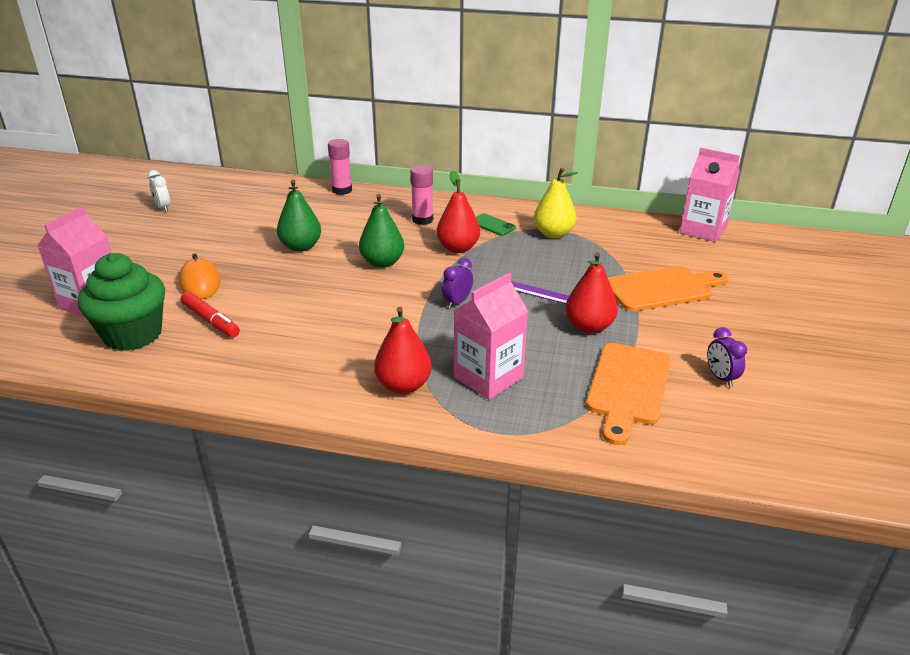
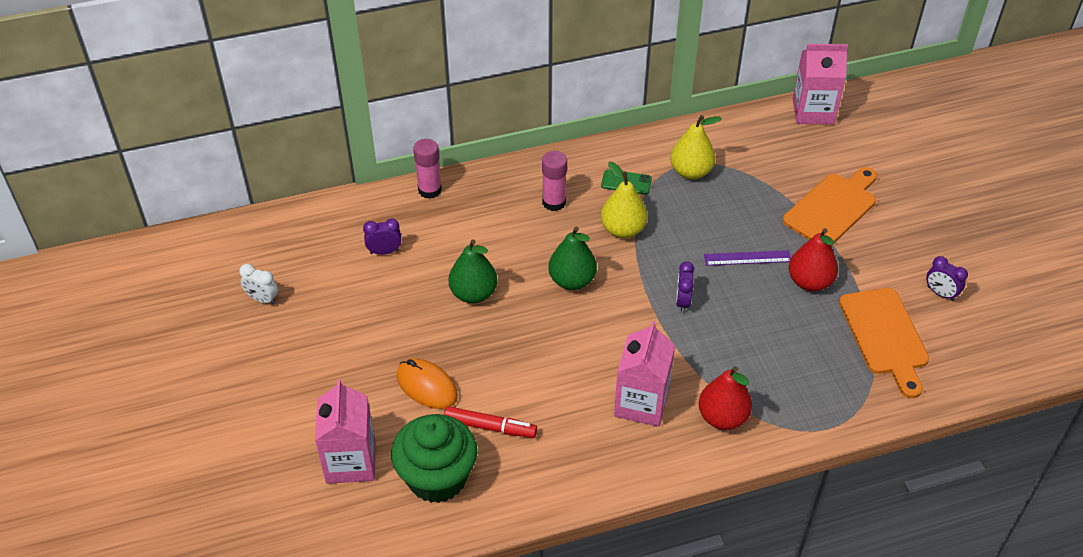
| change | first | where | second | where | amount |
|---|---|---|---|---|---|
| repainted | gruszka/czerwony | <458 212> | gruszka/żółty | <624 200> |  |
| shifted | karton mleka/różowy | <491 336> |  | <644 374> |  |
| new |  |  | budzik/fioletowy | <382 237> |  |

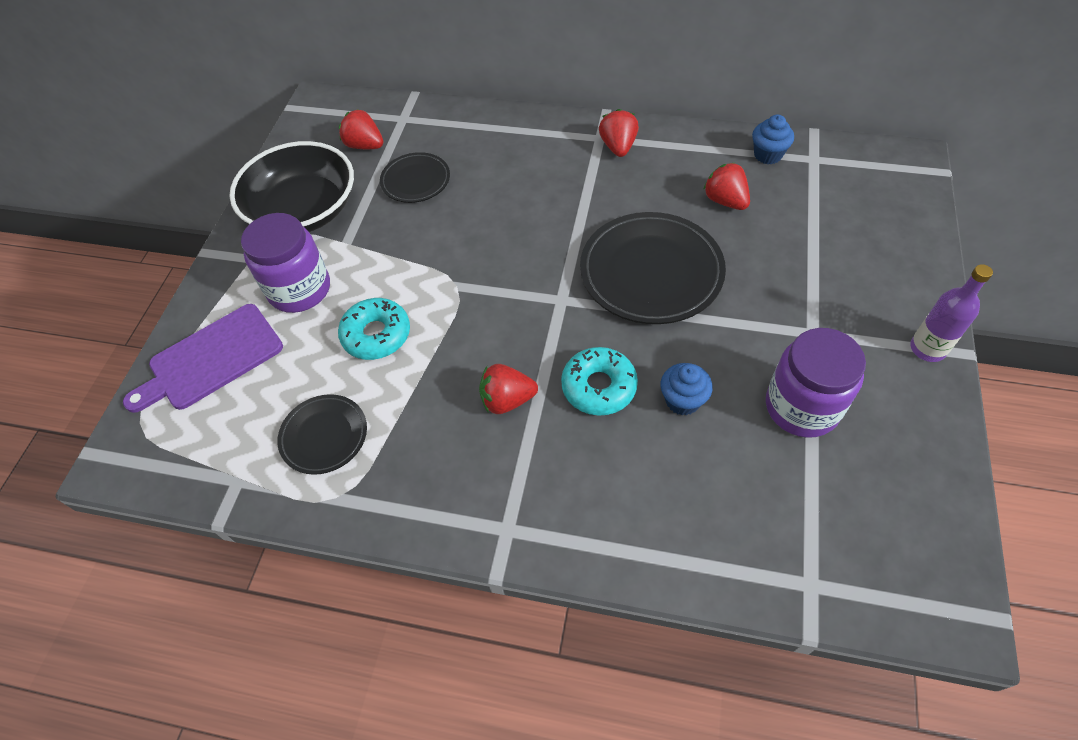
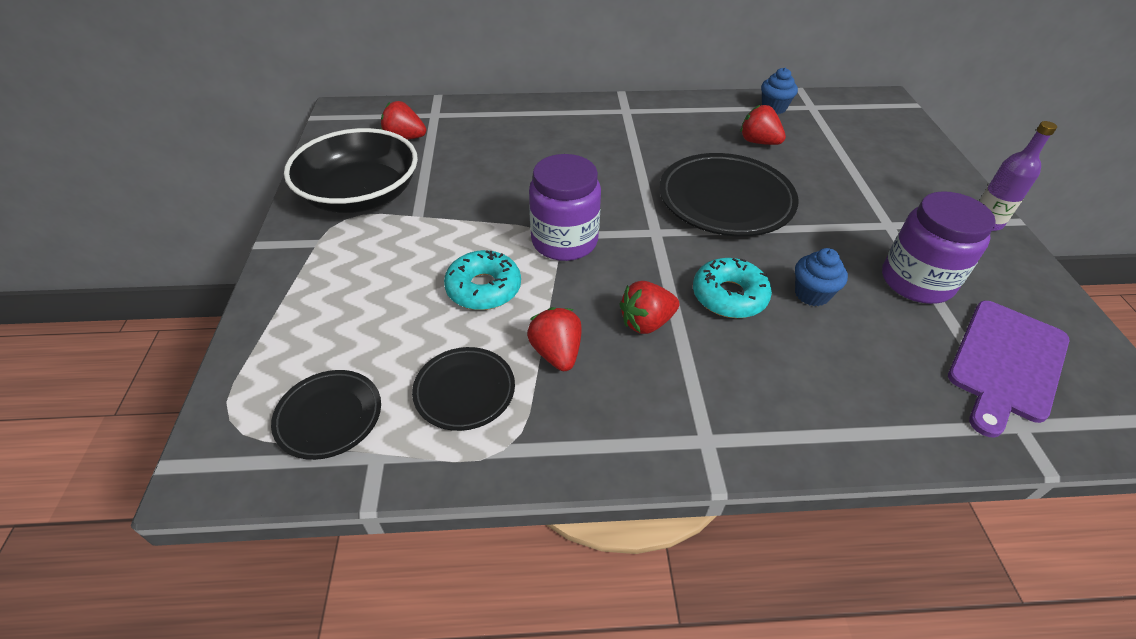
| change | first | where | second | where | amount |
|---|---|---|---|---|---|
| shifted | truskawka/czerwony | <619 133> |  | <554 339> |  |
| shifted | talerz/czarny | <415 177> |  | <326 415> |  |
| shifted | słoik/fioletowy | <285 263> |  | <565 207> |  |
| shifted | deska do krojenia/fioletowy | <203 358> |  | <1008 369> |  |

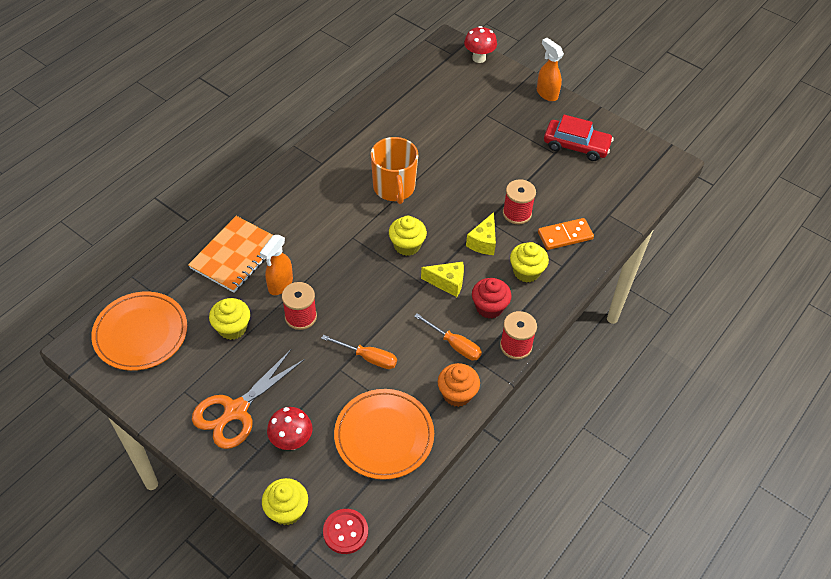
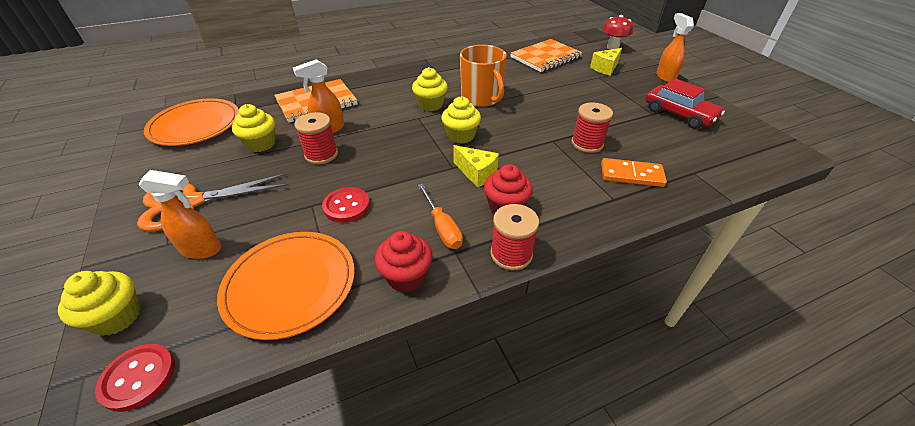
| change | first | where | second | where | amount |
|---|---|---|---|---|---|
| rotated | kubek/pomarańczowy | <394 170> |  | <483 76> | 45 degrees counterclockwise |
| shifted | ser/żółty | <481 233> |  | <606 62> |  |
| shifted | muffinka/żółty | <529 262> |  | <430 89> |  |
| swapped | śrubokręt/pomarańczowy | <359 352> | guzik/czerwony | <346 204> |  |
| repainted | muffinka/pomarańczowy | <459 385> | muffinka/czerwony | <403 261> |  |
| swapped | grzyb/czerwony | <290 428> | spryskiwacz/pomarańczowy | <180 214> |  |
| new |  |  | zeszyt/pomarańczowy | <546 55> |  |

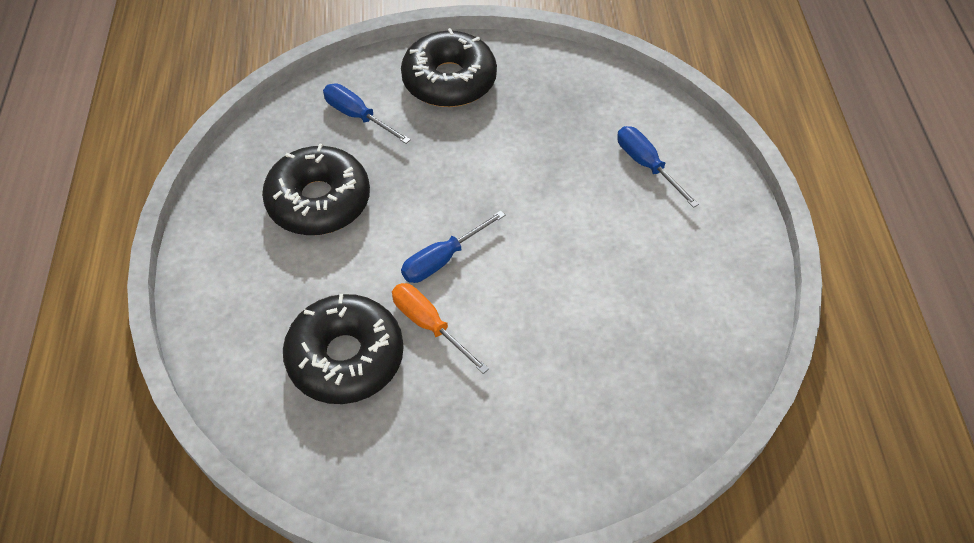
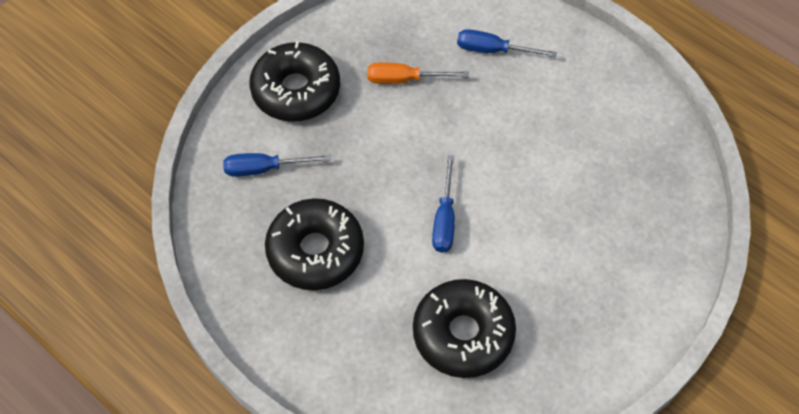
| change | first | where | second | where | amount |
|---|---|---|---|---|---|
| shifted | śrubokręt/pomarańczowy | <440 328> |  | <418 73> |  |

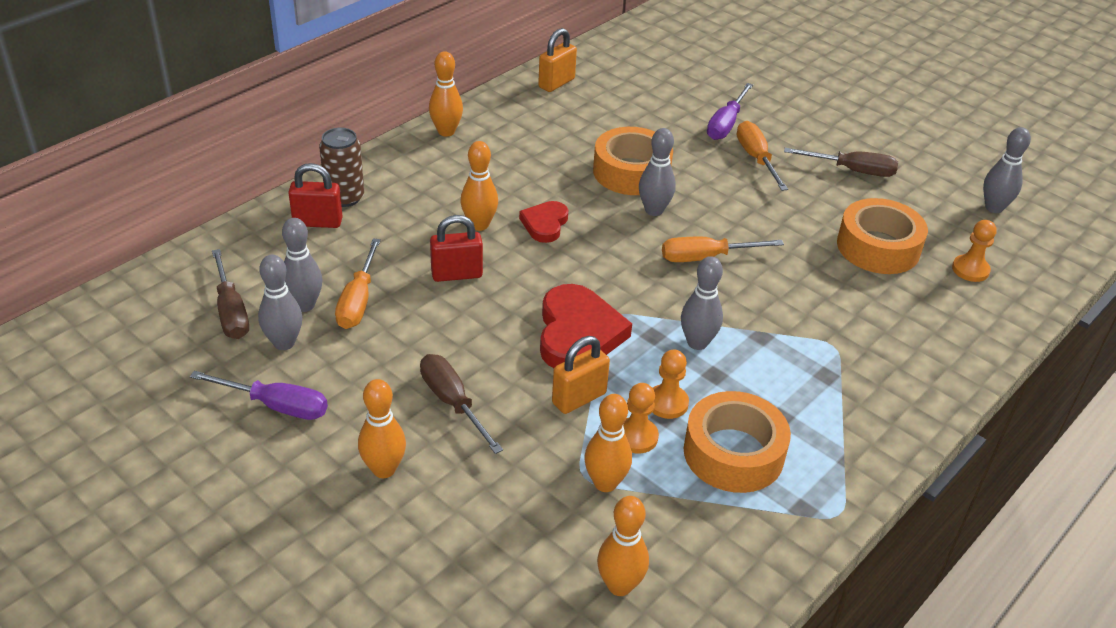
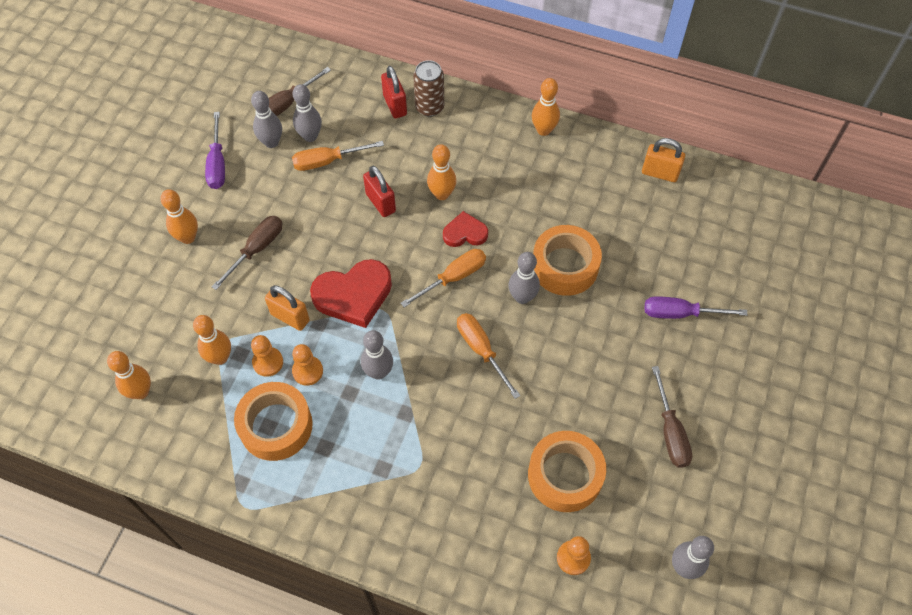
| change | first | where | second | where | amount |
|---|---|---|---|---|---|
| shifted | śrubokręt/pomarańczowy | <762 156> |  | <443 278> |  |

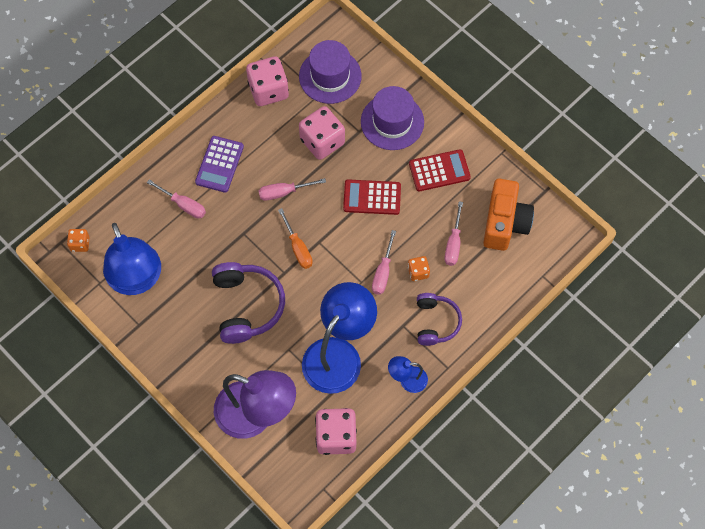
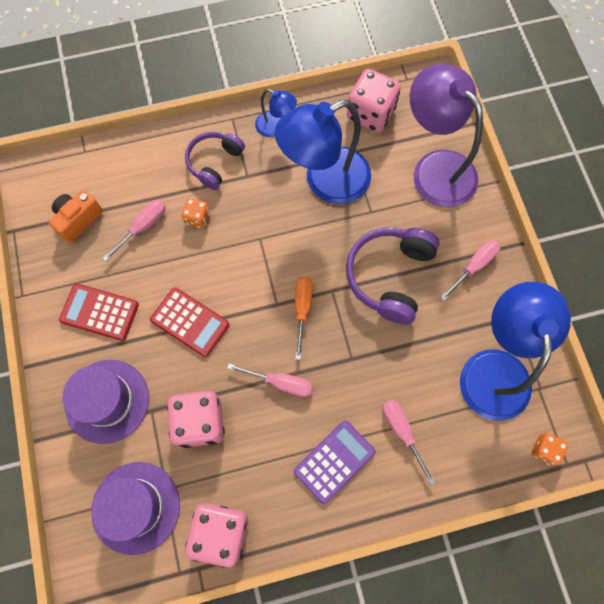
| change | first | where | second | where | amount |
|---|---|---|---|---|---|
| scaled | aparat fotograficzny/pomarańczowy | <508 215> |  | <76 216> | x0.65 |
| shifted | śrubokręt/różowy | <384 262> |  | <470 270> |  |

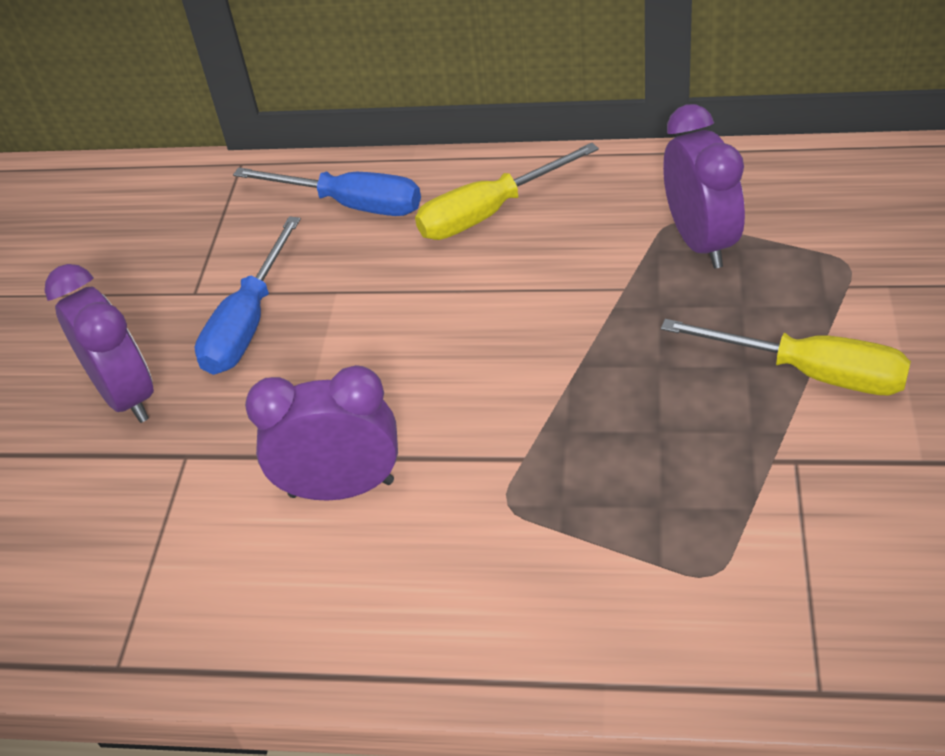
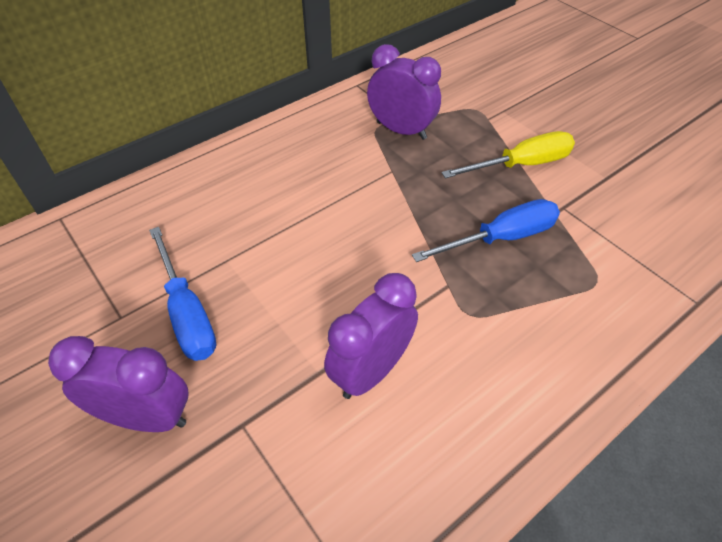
| change | first | where | second | where | amount |
|---|---|---|---|---|---|
| gone | śrubokręt/żółty | <507 191> |  |  |  |
| shifted | śrubokręt/niebieski | <327 191> |  | <486 230> |  |

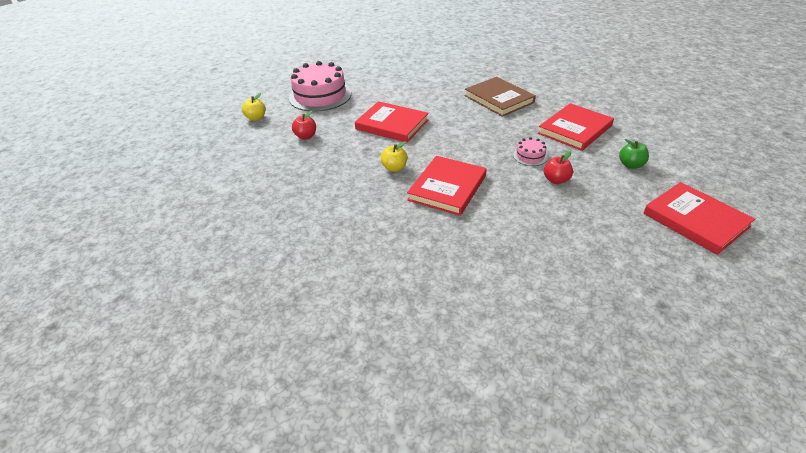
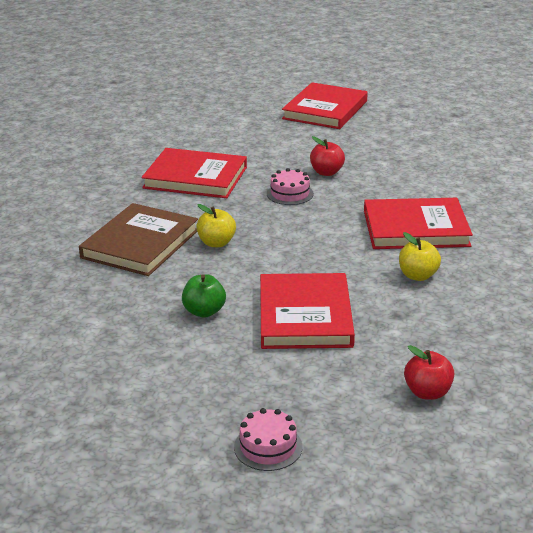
| change | first | where | second | where | amount |
|---|---|---|---|---|---|
| scaled | tort/różowy | <320 86> |  | <268 439> | x0.44 |
| shifted | jabłko/żółty | <253 107> |  | <216 225> |  |
| shifted | jabłko/zielony | <634 154> |  | <204 295> |  |

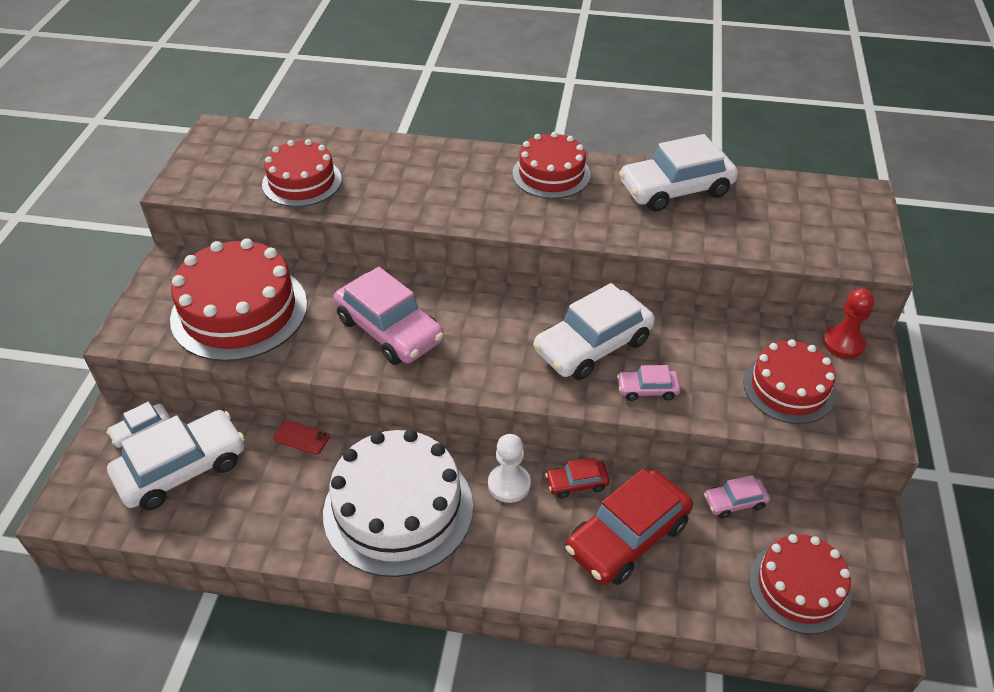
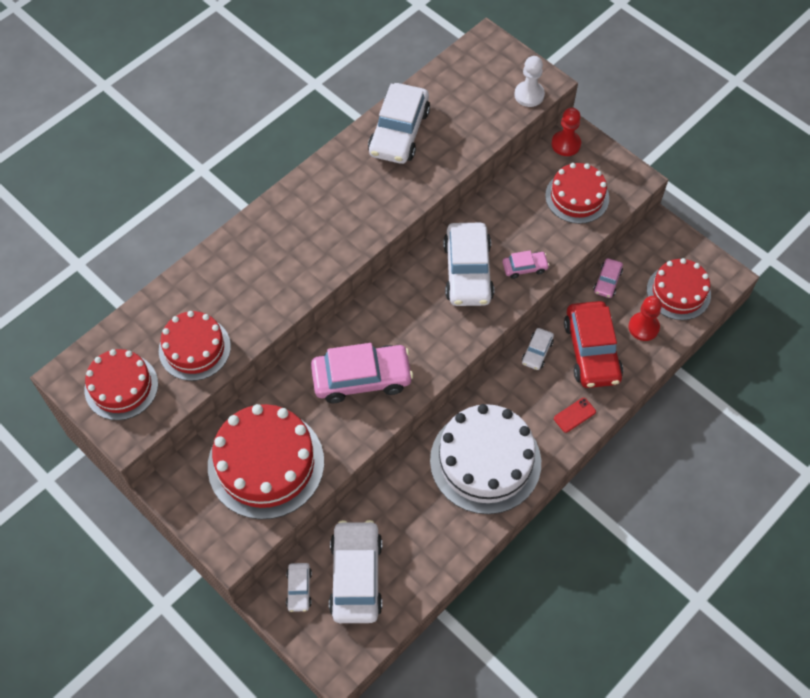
| change | first | where | second | where | amount |
|---|---|---|---|---|---|
| shifted | tort/czerwony | <552 165> |  | <121 384> |  |
| rotated | samochód/różowy | <649 383> |  | <525 264> | 135 degrees counterclockwise |
| shifted | telefon/czerwony | <301 437> |  | <575 415> |  |
| shifted | pionek/biały | <509 468> |  | <529 81> |  |
| repainted | samochód/czerwony | <577 477> | samochód/biały | <538 349> |  |
| new |  |  | pionek/czerwony | <645 318> |  |

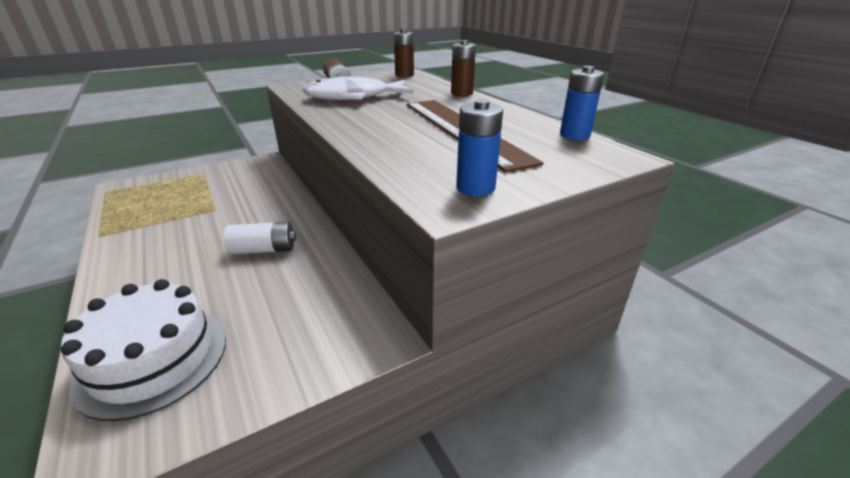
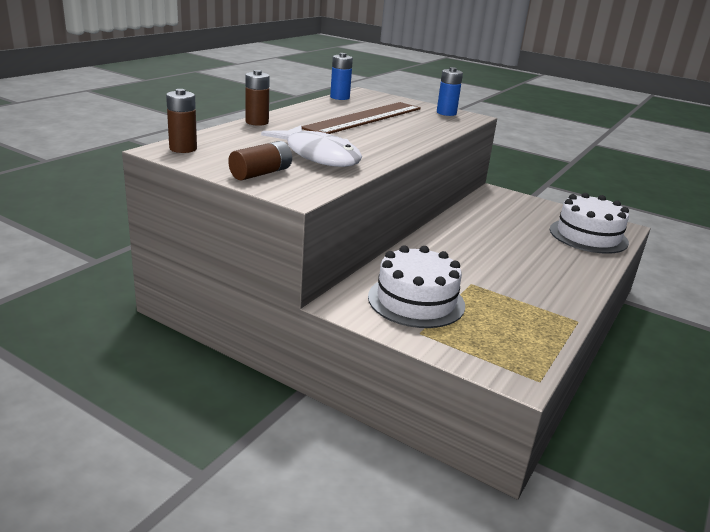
| change | first | where | second | where | amount |
|---|---|---|---|---|---|
| gone | bateria/biały | <260 238> |  |  |  |
| new |  |  | tort/biały | <416 286> |  |

